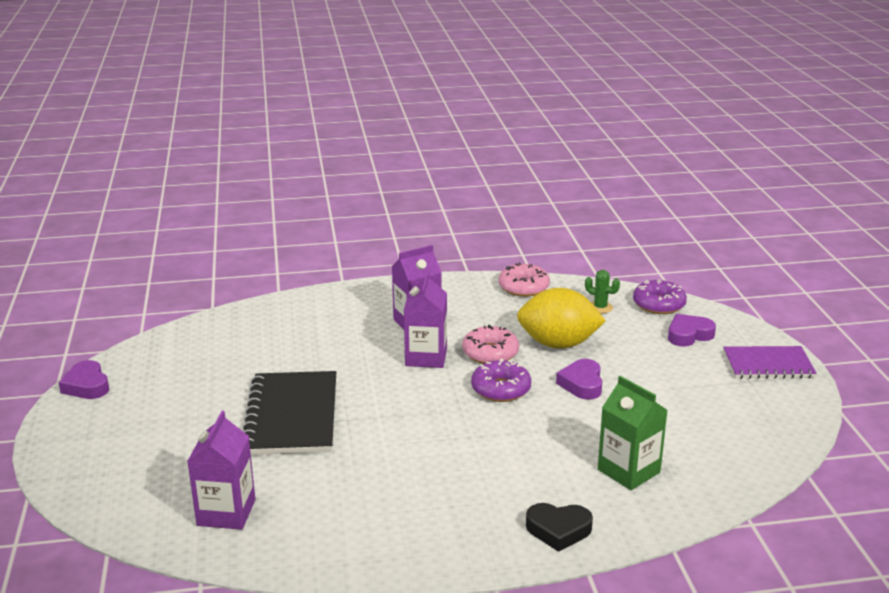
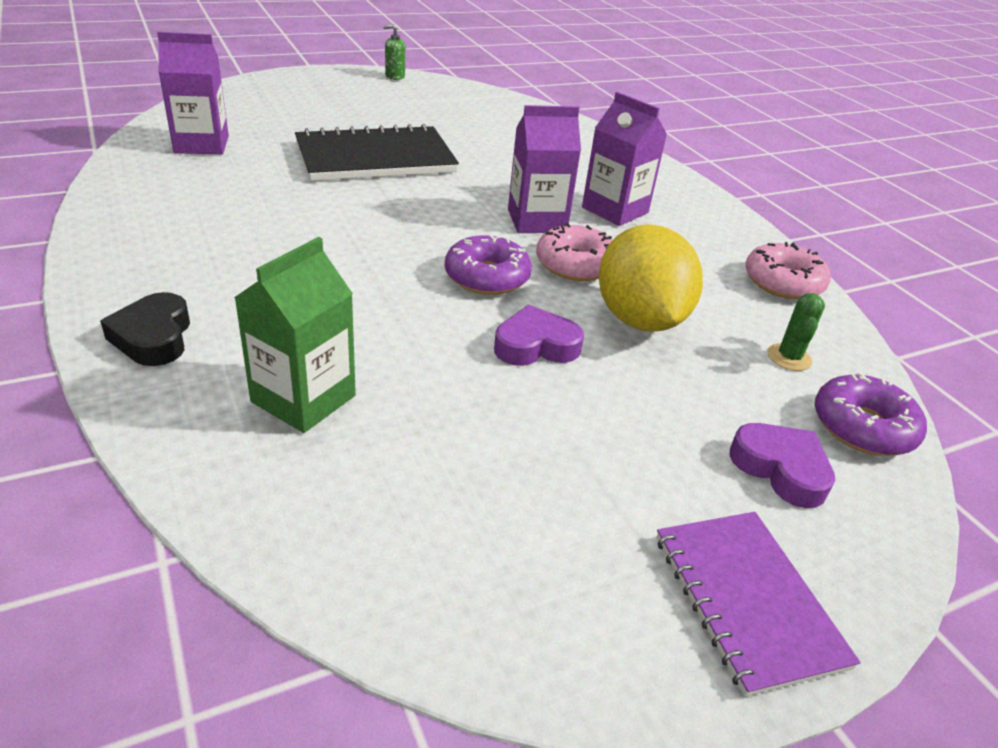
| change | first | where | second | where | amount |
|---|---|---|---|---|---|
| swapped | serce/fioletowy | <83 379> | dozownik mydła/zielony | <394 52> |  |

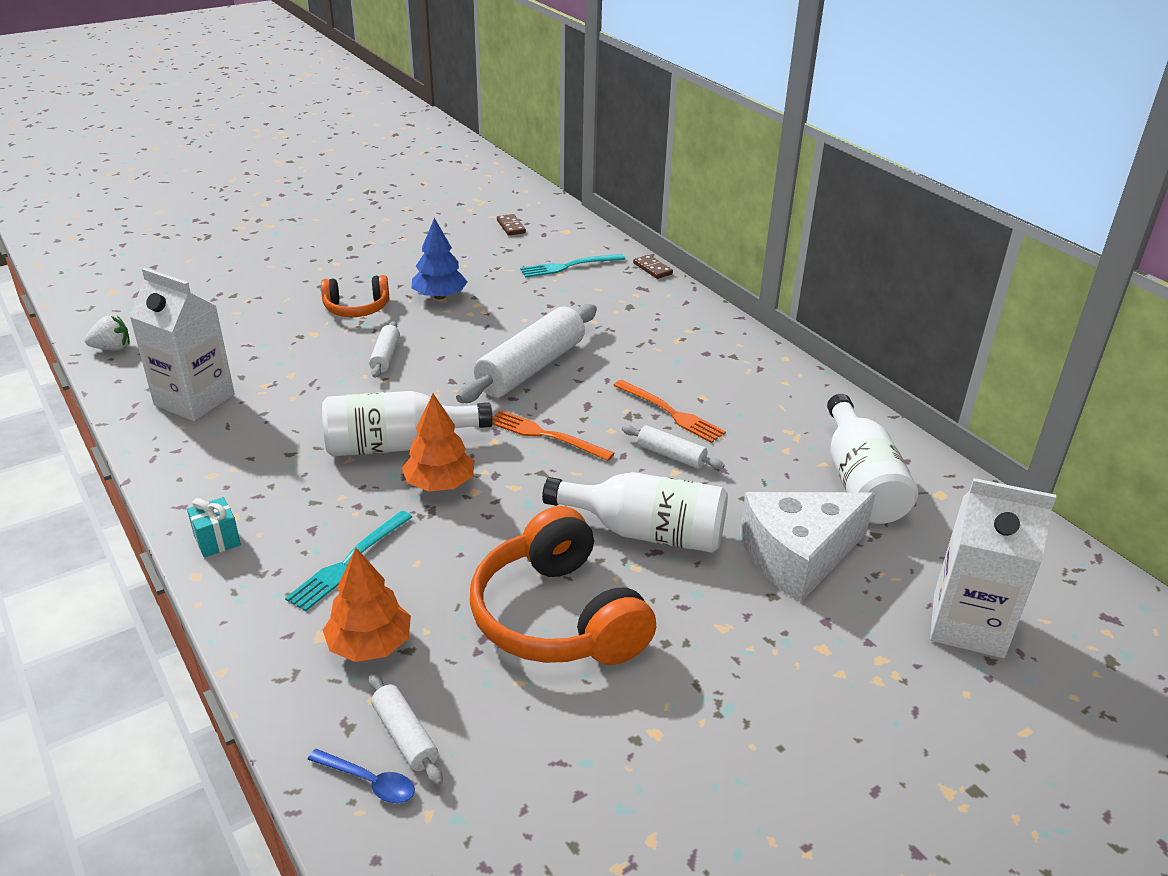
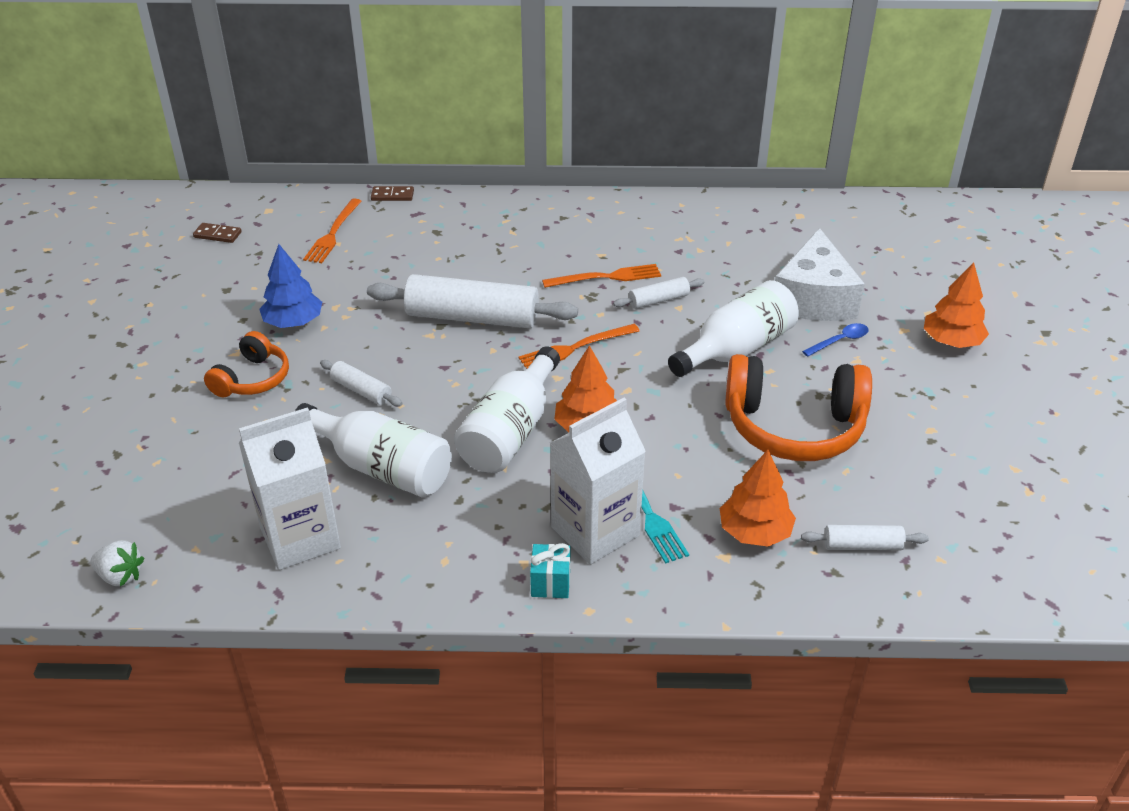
| change | first | where | second | where | amount |
|---|---|---|---|---|---|
| repainted | widelec/turkusowy | <572 265> | widelec/pomarańczowy | <332 230> |  |
| rotated | wałek do ciasta/biały | <526 353> |  | <472 301> | 60 degrees counterclockwise |
| rotated | truskawka/biały | <107 333> |  | <117 563> | 90 degrees clockwise |
| shifted | butelka/biały | <872 459> |  | <373 450> |  |
| shifted | karton mleka/biały | <993 568> |  | <598 481> |  |
| shifted | łyżka/niebieski | <361 776> |  | <835 340> |  |
| new |  |  | drzewko/pomarańczowy | <956 305> |  |

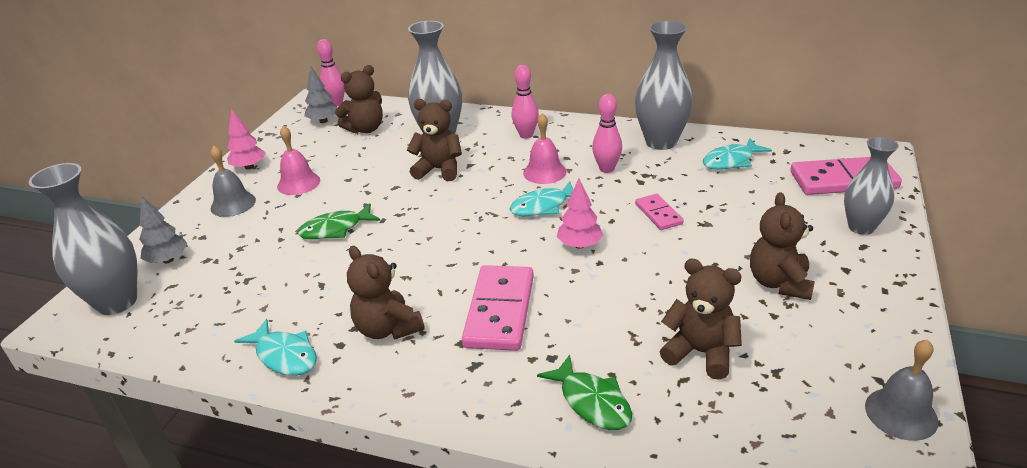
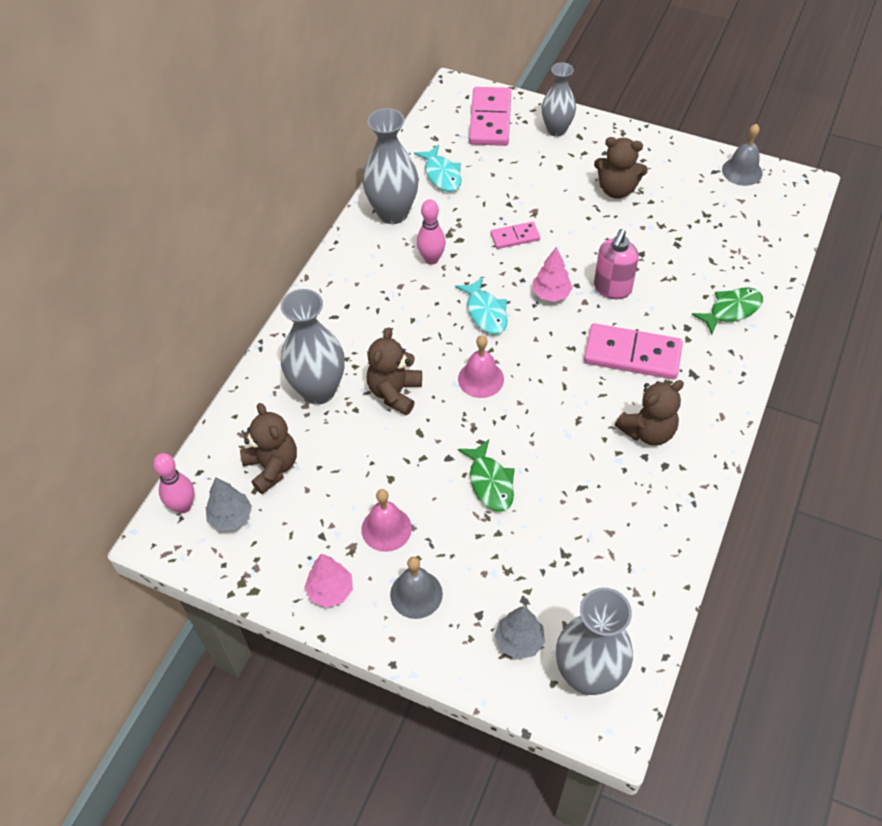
| change | first | where | second | where | amount |
|---|---|---|---|---|---|
| gone | kręgiel/różowy | <525 102> |  |  |  |
| shifted | dzwonek/różowy | <544 148> |  | <481 366> |  |
| gone | miś/brązowy | <701 319> |  |  |  |
| gone | ryba/turkusowy | <275 347> |  |  |  |
| new |  |  | dozownik mydła/różowy | <616 264> |  |

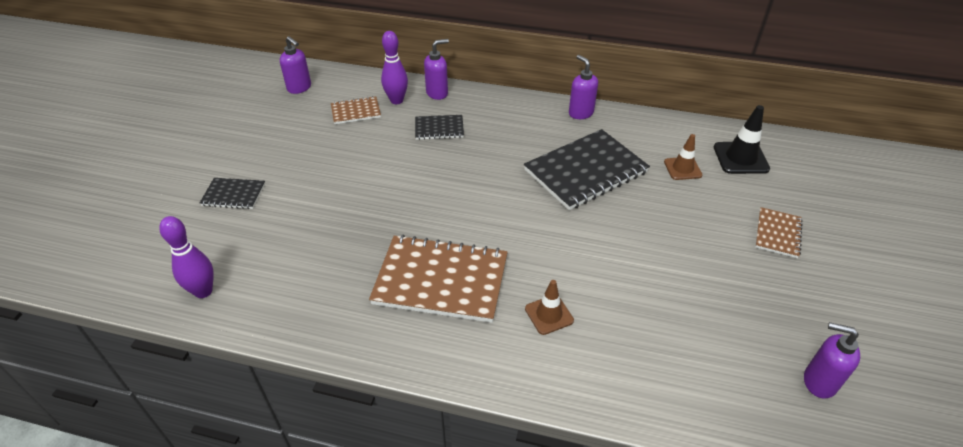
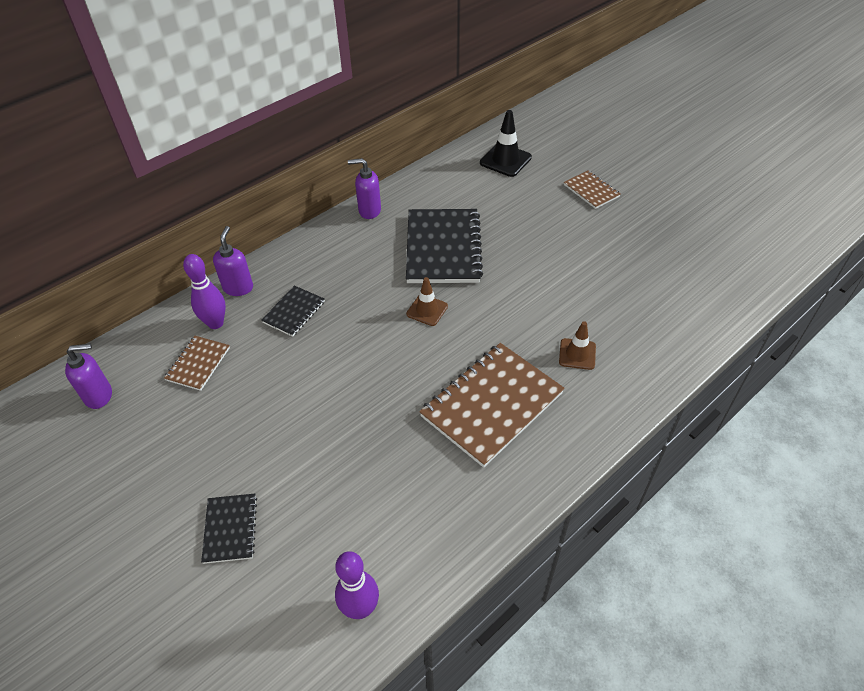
| change | first | where | second | where | amount |
|---|---|---|---|---|---|
| shifted | pachołek/brązowy | <683 157> |  | <427 301> |  |
| rotated | zeszyt/czarny | <232 193> |  | <229 528> | 45 degrees counterclockwise |
| gone | dozownik mydła/fioletowy | <832 360> |  |  |  |

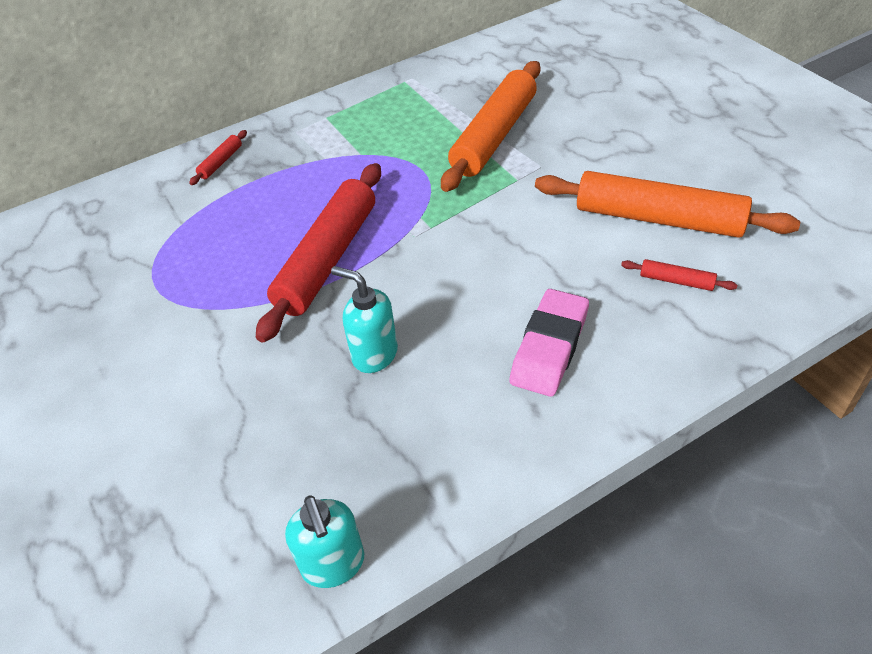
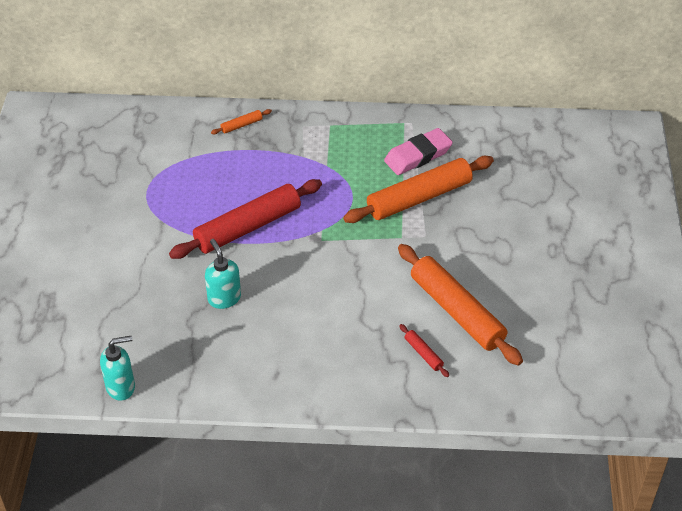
| change | first | where | second | where | amount |
|---|---|---|---|---|---|
| repainted | wałek do ciasta/czerwony | <218 157> | wałek do ciasta/pomarańczowy | <241 121> |  |
| shifted | gumka do mazania/różowy | <549 343> |  | <418 151> |  |
| rotated | dozownik mydła/turkusowy | <324 541> |  | <117 368> | 120 degrees counterclockwise |

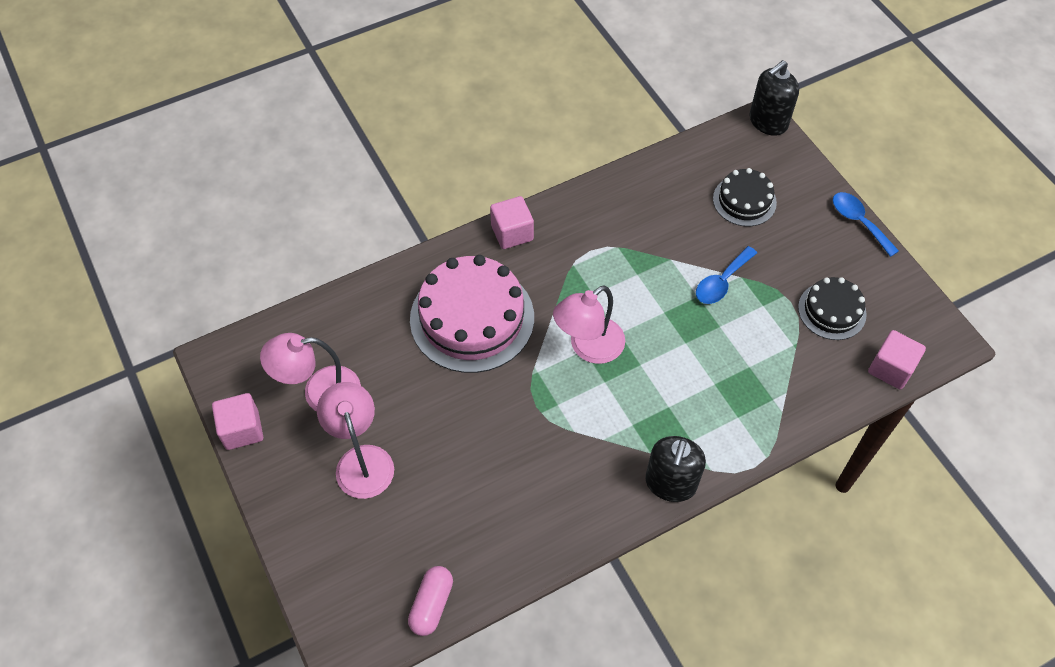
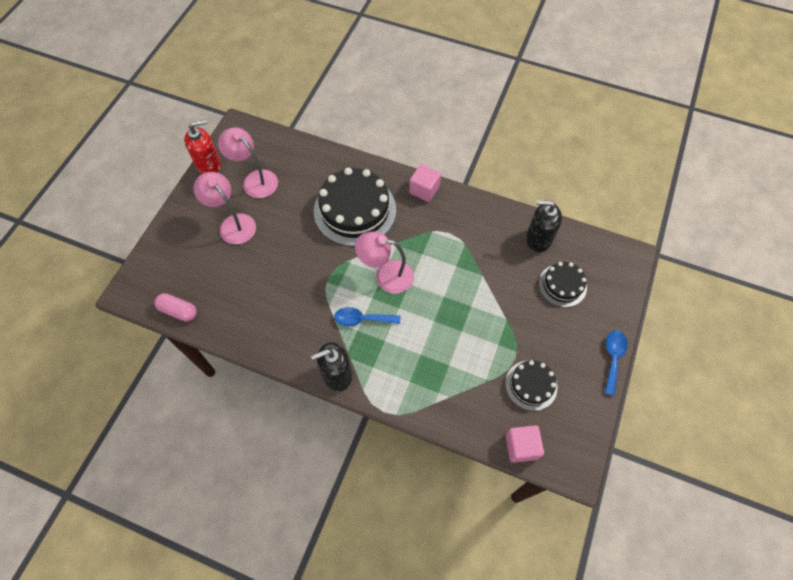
| change | first | where | second | where | amount |
|---|---|---|---|---|---|
| shifted | dozownik mydła/czarny | <774 98> |  | <544 226> |  |
| shifted | łyżka/niebieski | <726 275> |  | <367 316> |  |
| repainted | tort/różowy | <472 314> | tort/czarny | <355 206> |  |
| rotated | lampka/różowy | <355 440> |  | <224 208> | 75 degrees counterclockwise |
| swapped | sześcian/różowy | <237 421> | dozownik mydła/czerwony | <202 147> |  |
| rotated | kapsułka/różowy | <430 601> |  | <175 307> | 45 degrees clockwise |

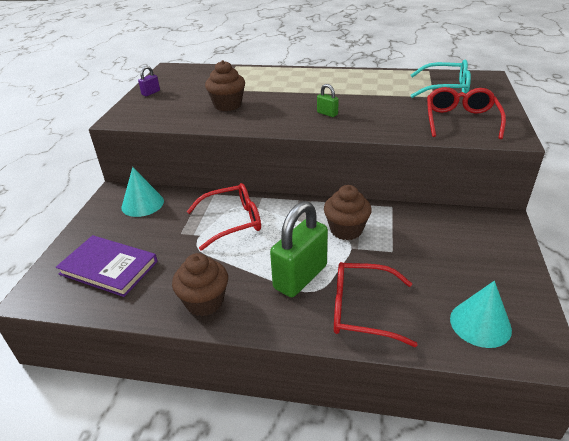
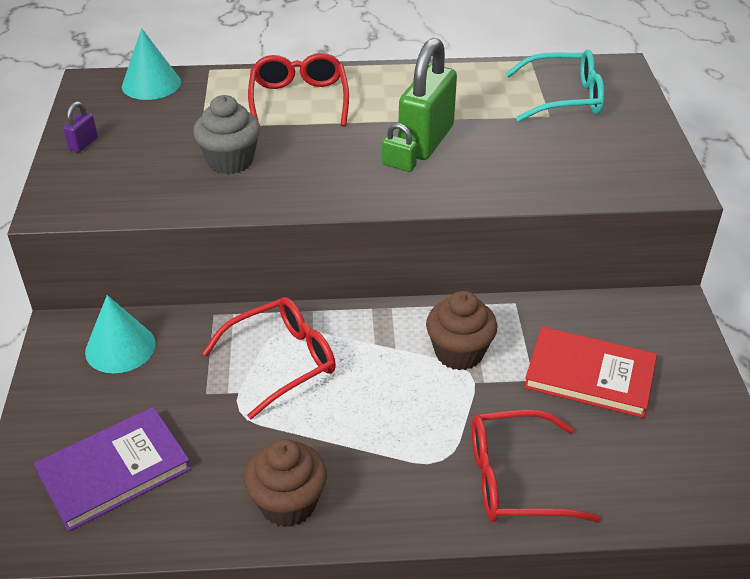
| change | first | where | second | where | amount |
|---|---|---|---|---|---|
| repainted | muffinka/brązowy | <225 85> | muffinka/szary | <226 134> |  |
| shifted | okulary/czerwony | <466 113> |  | <298 90> |  |
| shifted | kłódka/zielony | <299 249> |  | <427 99> |  |
| rotated | książka/fioletowy | <107 266> |  | <112 469> | 45 degrees counterclockwise |
| shifted | stożek/turkusowy | <481 314> |  | <151 64> |  |
| new |  |  | książka/czerwony | <590 372> |  |

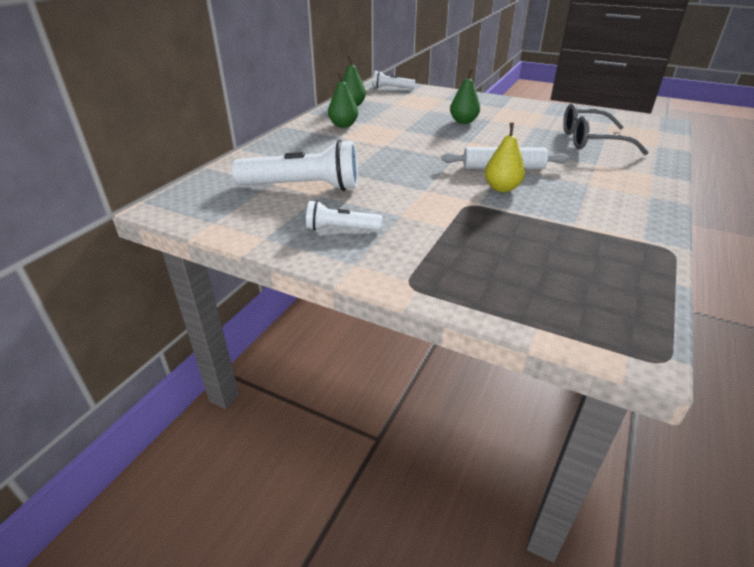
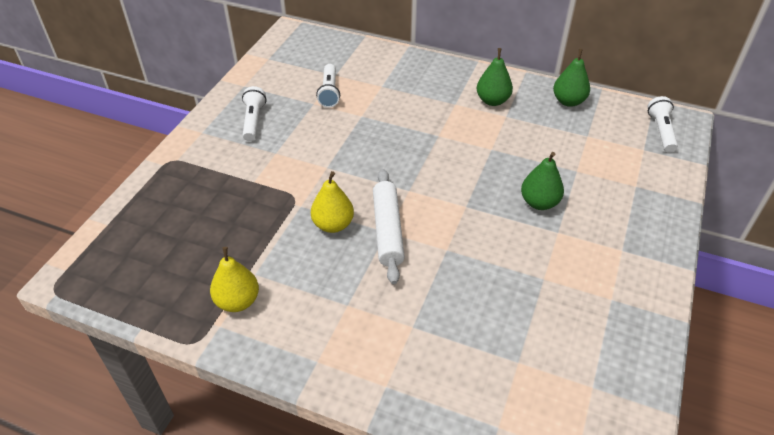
| change | first | where | second | where | amount |
|---|---|---|---|---|---|
| gone | okulary/szary | <606 129> |  |  |  |
| scaled | latarka/biały | <295 165> |  | <328 86> | x0.53 |
| new |  |  | gruszka/żółty | <234 279> |  |

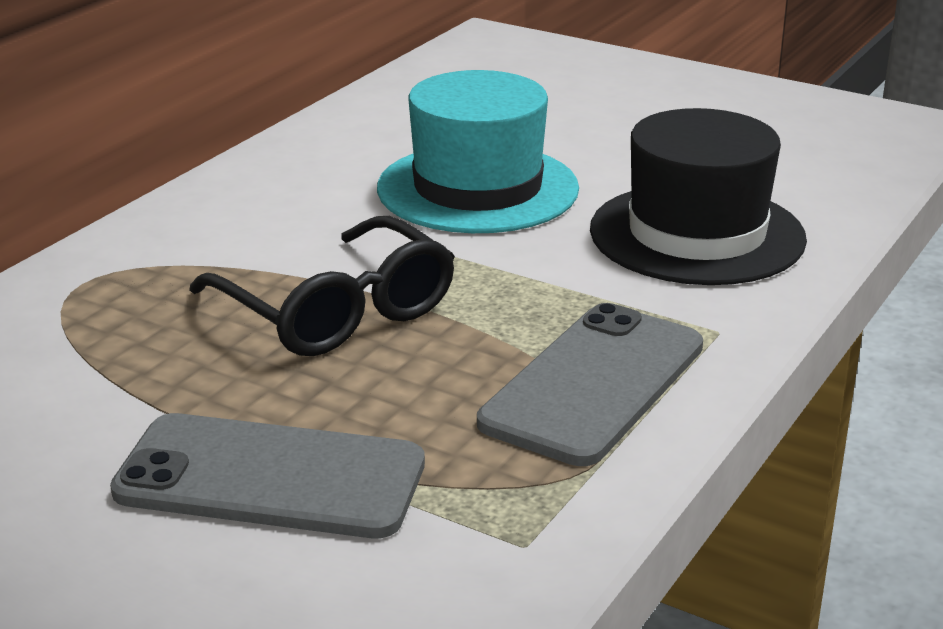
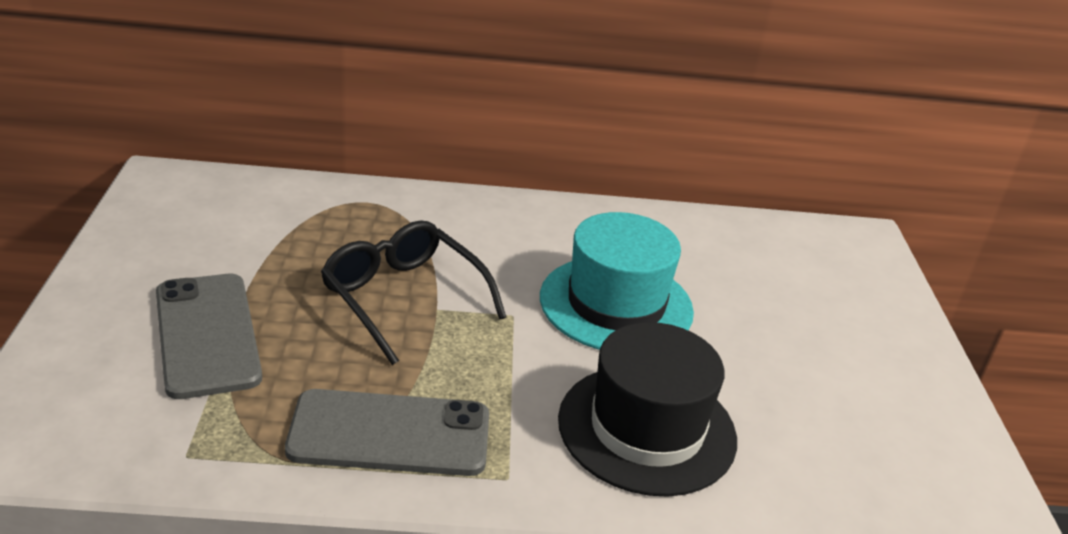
| change | first | where | second | where | amount |
|---|---|---|---|---|---|
| rotated | okulary/czarny | <322 286> |  | <413 292> | 120 degrees clockwise |

